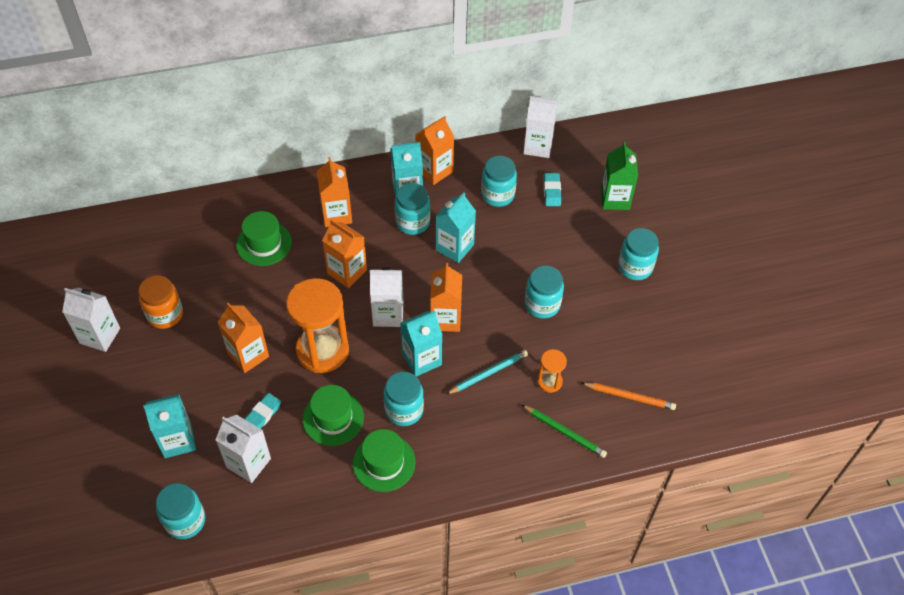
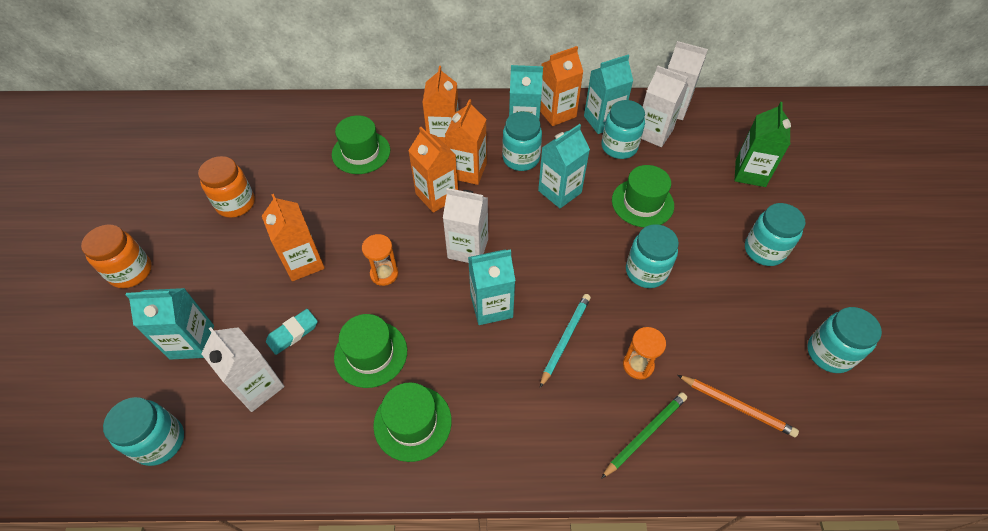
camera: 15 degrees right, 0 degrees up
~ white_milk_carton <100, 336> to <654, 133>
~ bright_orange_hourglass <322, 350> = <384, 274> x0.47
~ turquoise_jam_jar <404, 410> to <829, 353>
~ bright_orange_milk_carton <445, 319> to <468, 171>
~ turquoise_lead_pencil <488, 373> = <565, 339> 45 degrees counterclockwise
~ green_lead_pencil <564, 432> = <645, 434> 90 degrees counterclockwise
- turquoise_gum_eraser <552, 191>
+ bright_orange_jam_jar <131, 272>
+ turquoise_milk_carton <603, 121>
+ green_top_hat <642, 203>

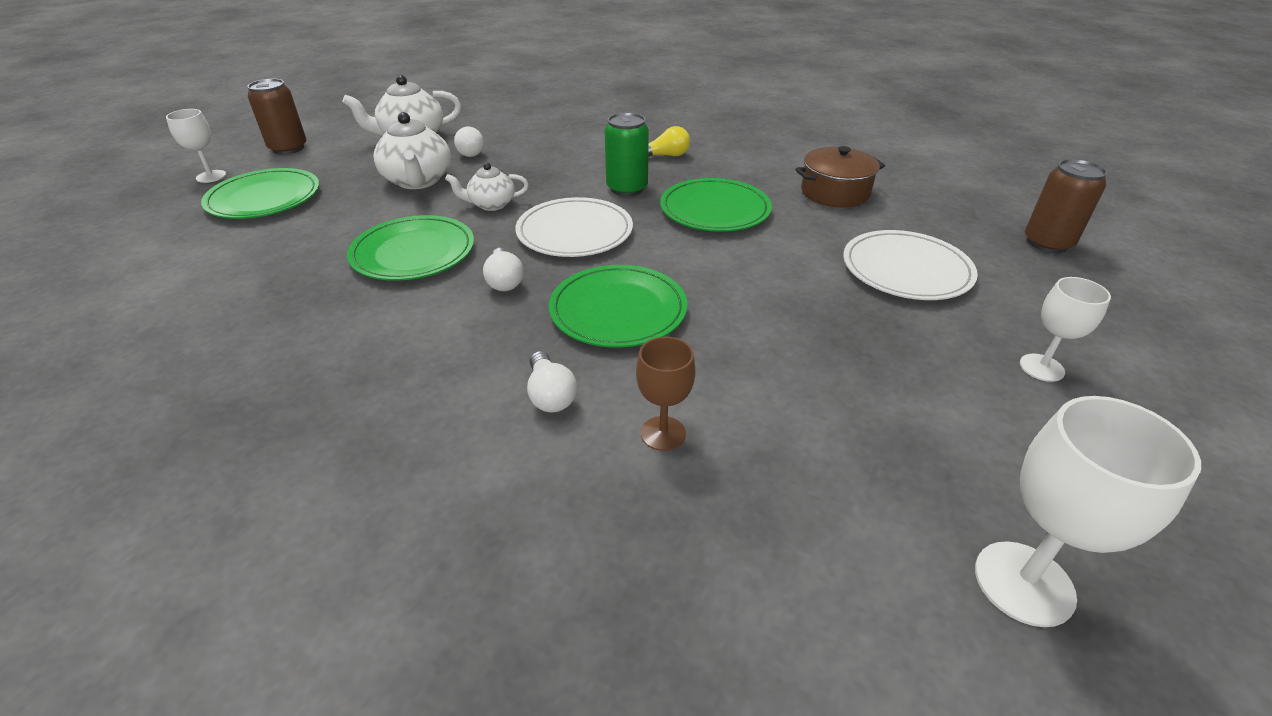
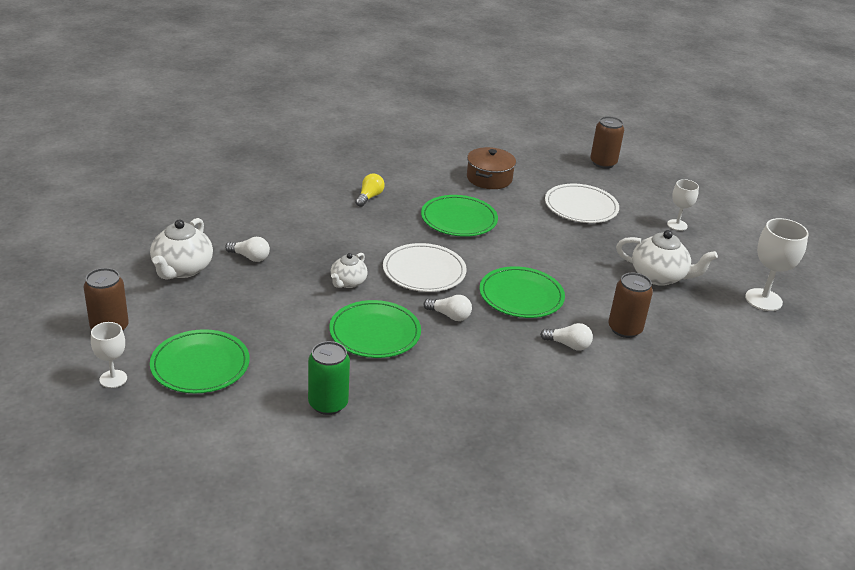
camera: 55 degrees left, 5 degrees down
~ white_china_teapot <418, 181> to <659, 276>
~ green_can <627, 188> to <328, 404>
~ brown_chalice <663, 433> to brown_can <624, 329>

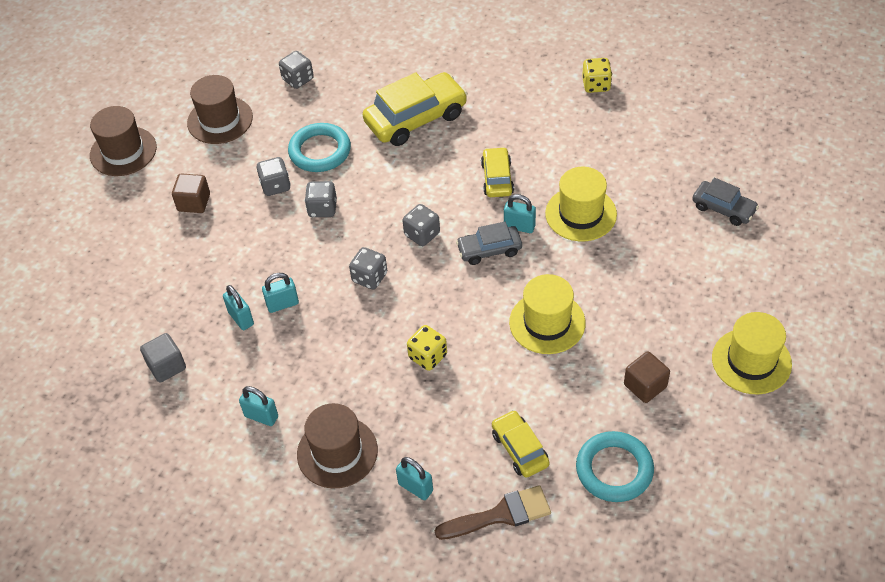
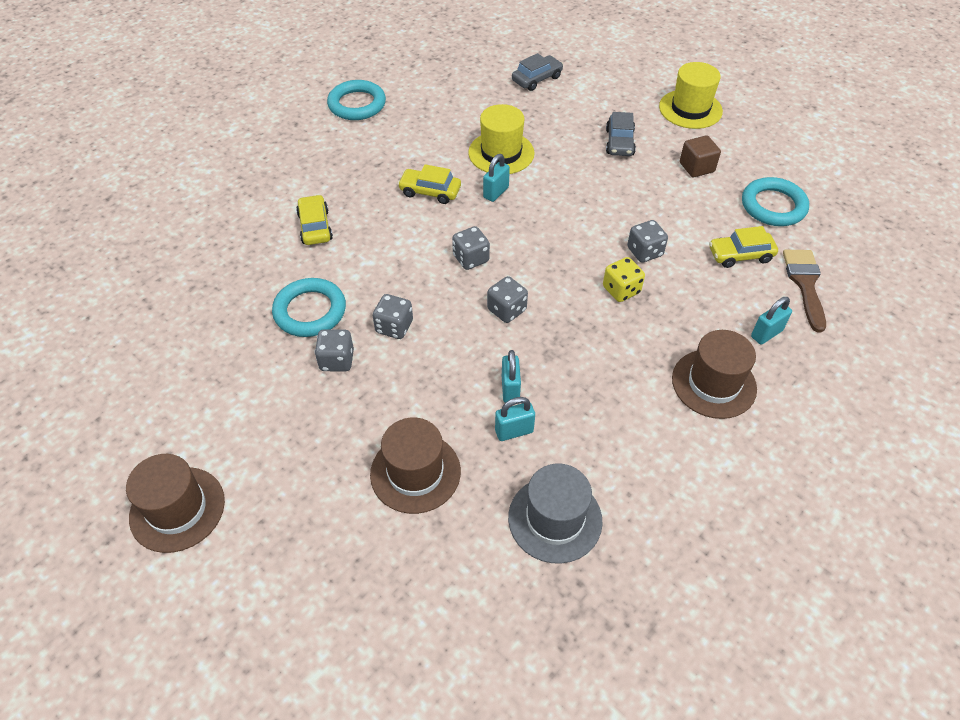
camera: 75 degrees left, 0 degrees up
~ gray_block <166, 366> to gray_top_hat <555, 519>
- brown_block <194, 202>
~ brown_top_hat <220, 120> to <415, 472>
- turquoise_padlock <261, 416>
~ gray_game_die <298, 79> to <644, 252>
~ bright_yellow_car <416, 118> = <315, 227> x0.57
~ gray_car <489, 250> to <619, 142>
- bright_yellow_top_hat <547, 322>
~ bright_yellow_game_die <596, 85> to turquoise_ring <357, 104>

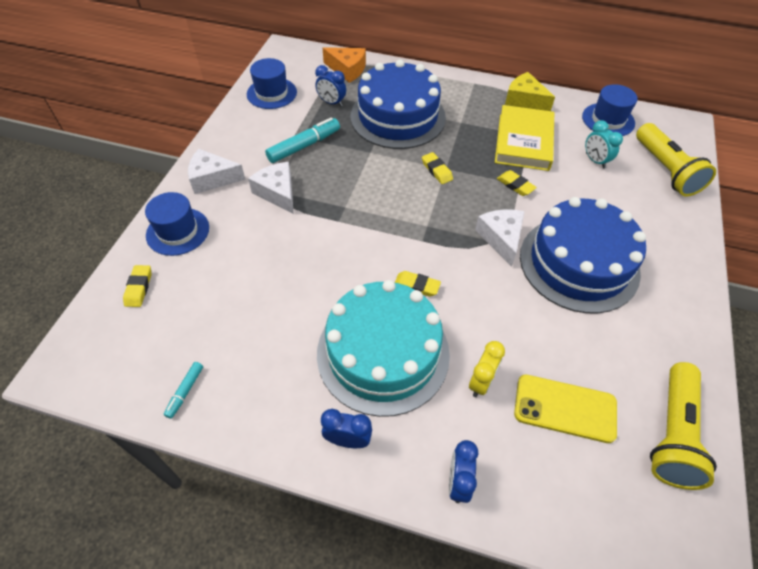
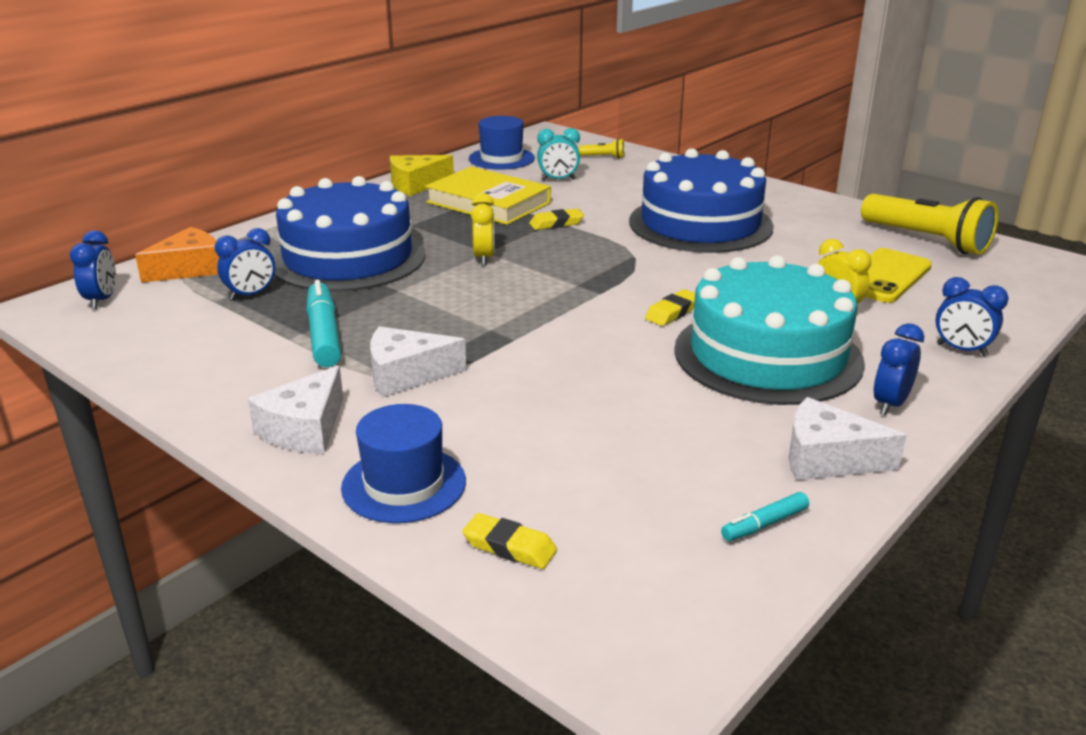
camera: 65 degrees left, 25 degrees down
~ turquoise_felt_pen <185, 391> = <764, 524> 105 degrees clockwise
- royal_blue_top_hat <271, 93>
~ bright_yellow_gum_eraser <436, 170> to bright_yellow_clock <484, 258>
~ white_cheese <501, 238> to <827, 458>
~ bright_yellow_pocket_torch <665, 170> = <604, 157> x0.43
+ royal_blue_clock <102, 300>

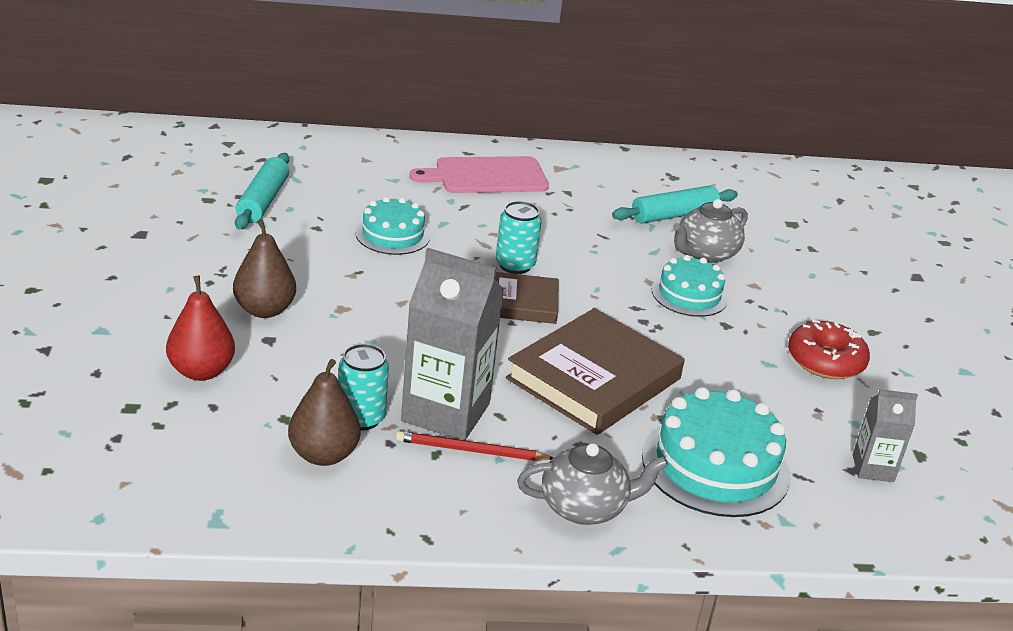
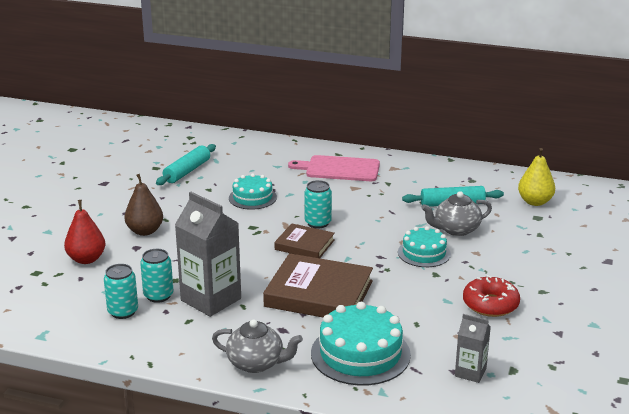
camera: 25 degrees right, 5 degrees down
~ brown_pear <323, 455> to turquoise_can <123, 312>
- scarlet_lead_pencil <471, 450>
~ brown_hardback <594, 379> = <319, 294> 45 degrees clockwise
+ bright_yellow_pear <535, 202>

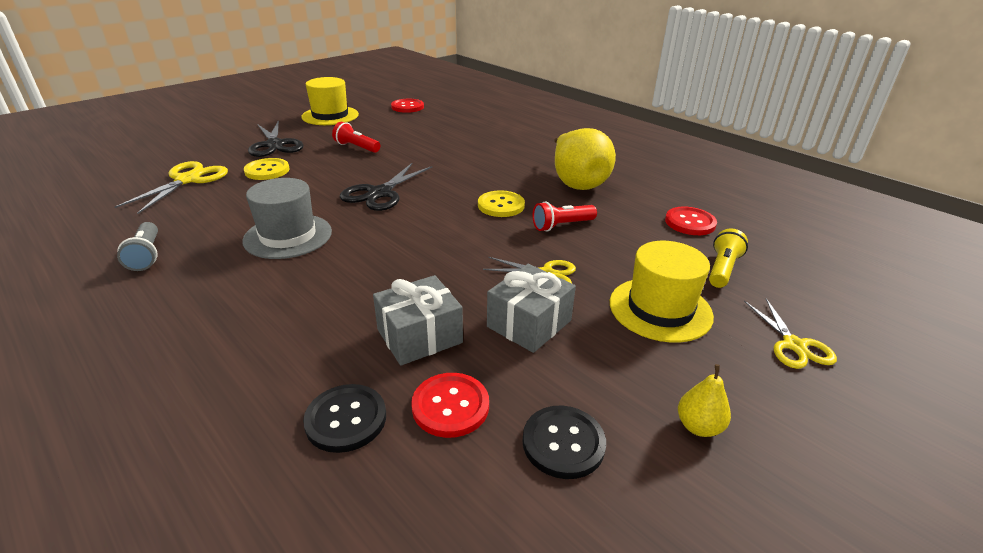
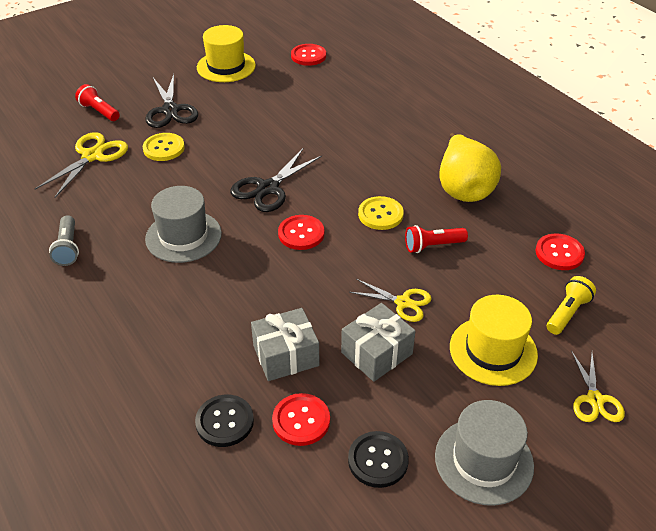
camera: 10 degrees right, 10 degrees up
~ scarlet_pocket_torch <356, 147> to <99, 111>
~ bright_yellow_pear <698, 426> to gray_top_hat <484, 461>
+ scarlet_sewing_button <301, 234>

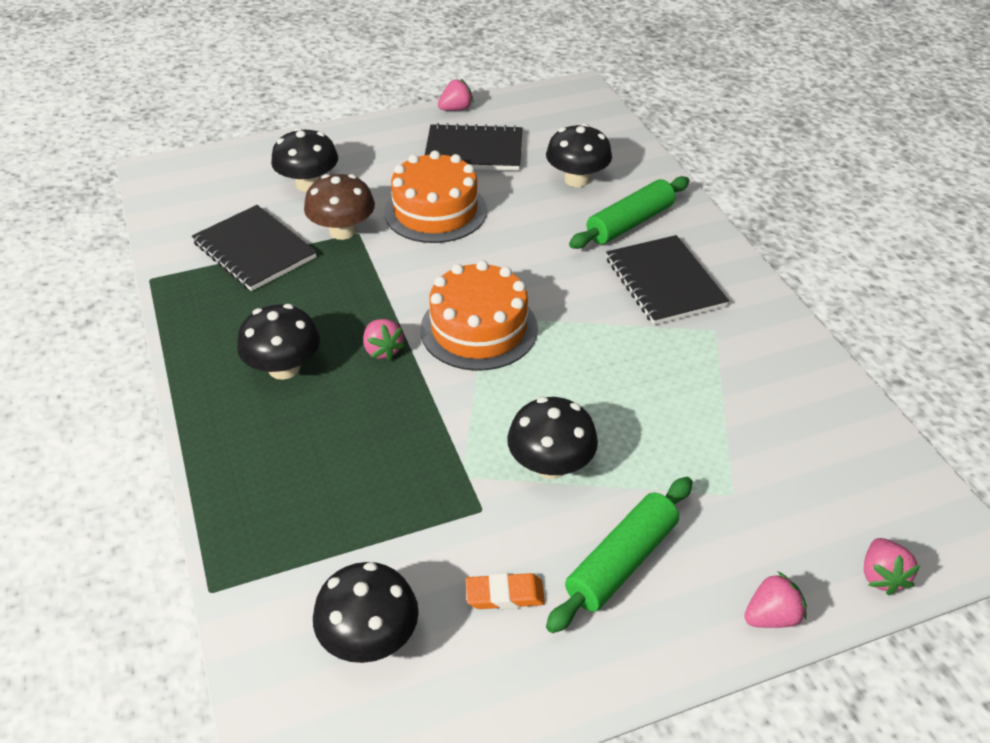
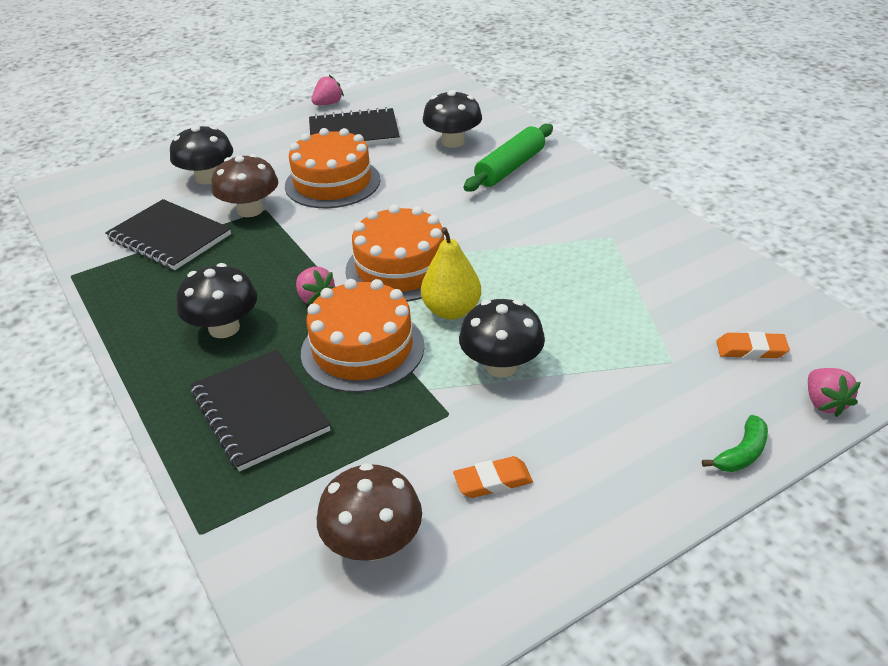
camera: 10 degrees left, 5 degrees down
~ ebony_toadstool <369, 637> to brown_toadstool <373, 543>
- green_dough_roller <621, 562>
~ ebony_exercise_book <664, 282> to <259, 411>
~ rose-pink_berry <771, 616> to green_banana_fruit <742, 453>
+ bright_orange_gateau <362, 349>
+ bright_yellow_pear <451, 310>
+ bright_orange_gum_eraser <751, 350>

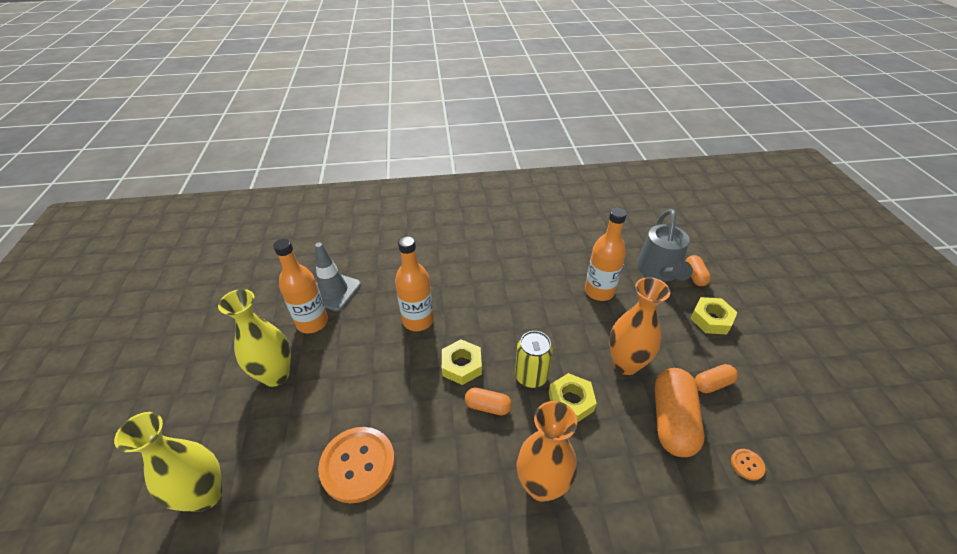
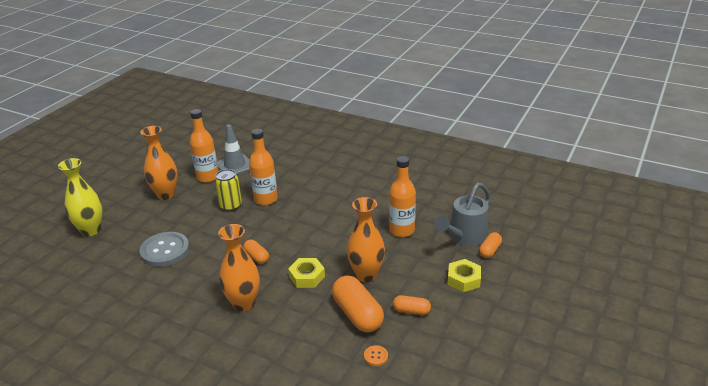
camera: 35 degrees right, 10 degrees down
~ bright_yellow_vase <276, 375> to bright_orange_vase <166, 194>
~ bright_orange_sewing_button <358, 465> to gray_sewing_button <165, 250>
- bright_yellow_hex_nut <461, 365>
~ bright_yellow_can <531, 376> to <230, 206>
~ bright_orange_capsule <672, 420> = <357, 314> 75 degrees counterclockwise

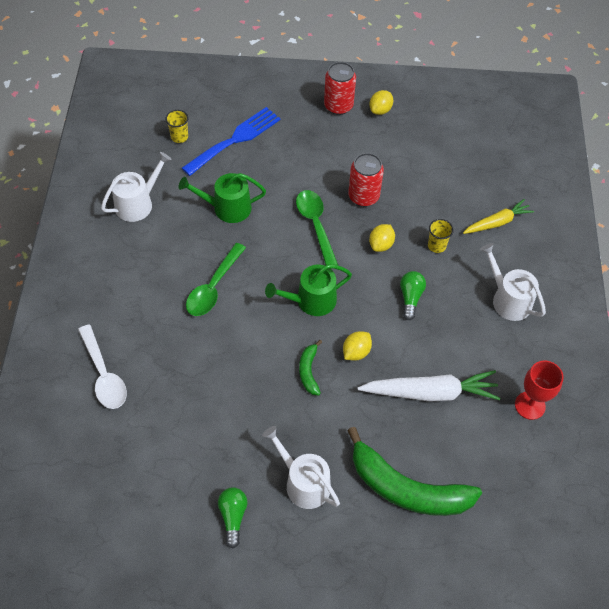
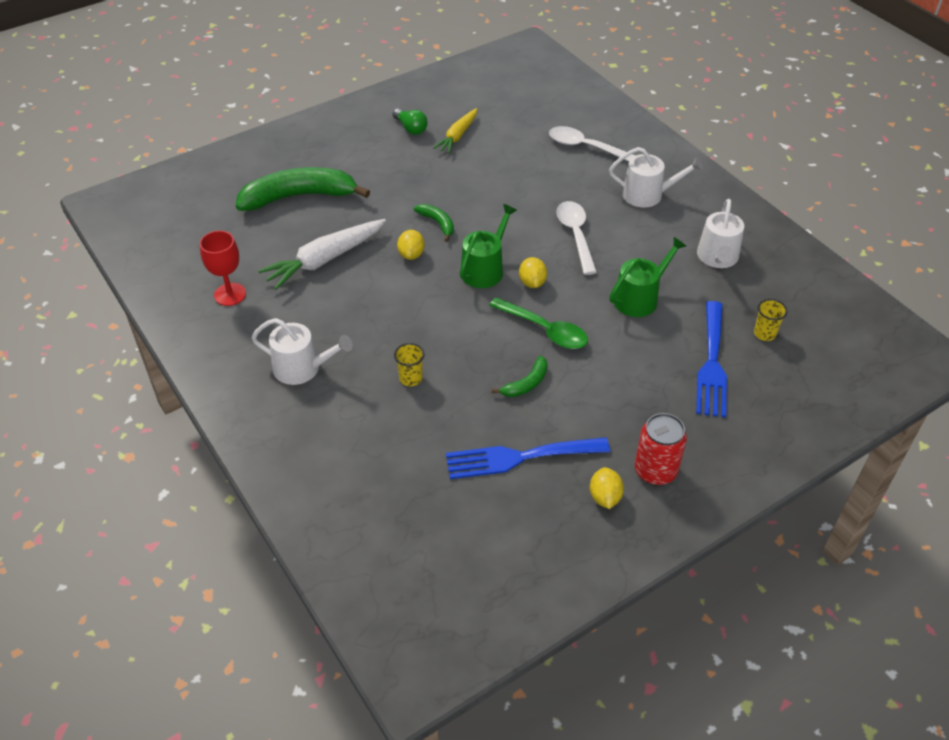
camera: 145 degrees right, 10 degrees down
~ green_tablespoon <213, 287> to white_tablespoon <575, 235>
~ white_watering_pot <303, 482> to <648, 195>
~ scarlet_can <363, 196> to green_banana_fruit <526, 384>
~ bright_yellow_citrus_fruit <381, 245> to <532, 283>
- green_lightbulb <410, 298>
~ bright_yellow_carrot <497, 222> to <457, 136>
+ royal_blue_table_fork <519, 457>

